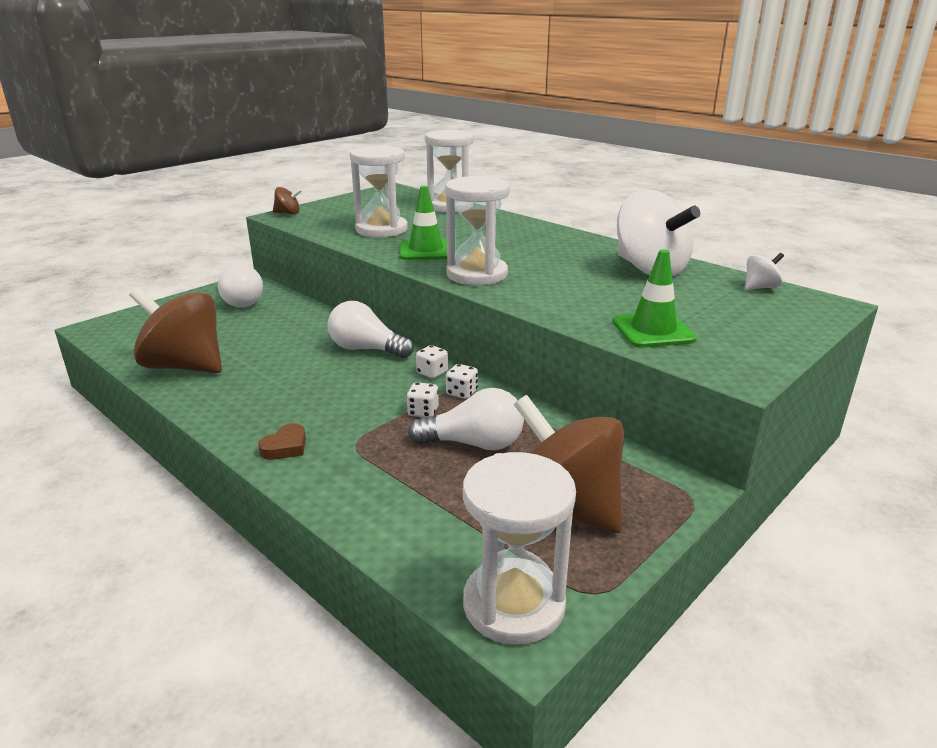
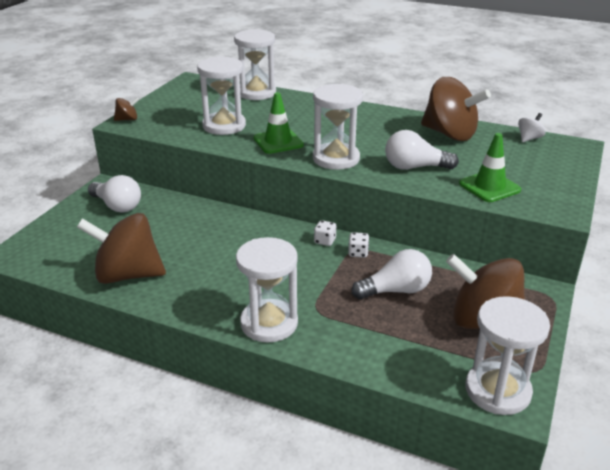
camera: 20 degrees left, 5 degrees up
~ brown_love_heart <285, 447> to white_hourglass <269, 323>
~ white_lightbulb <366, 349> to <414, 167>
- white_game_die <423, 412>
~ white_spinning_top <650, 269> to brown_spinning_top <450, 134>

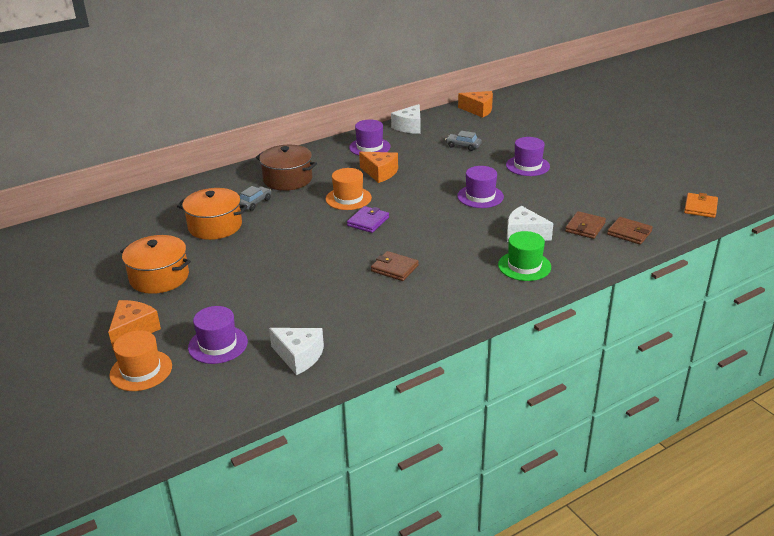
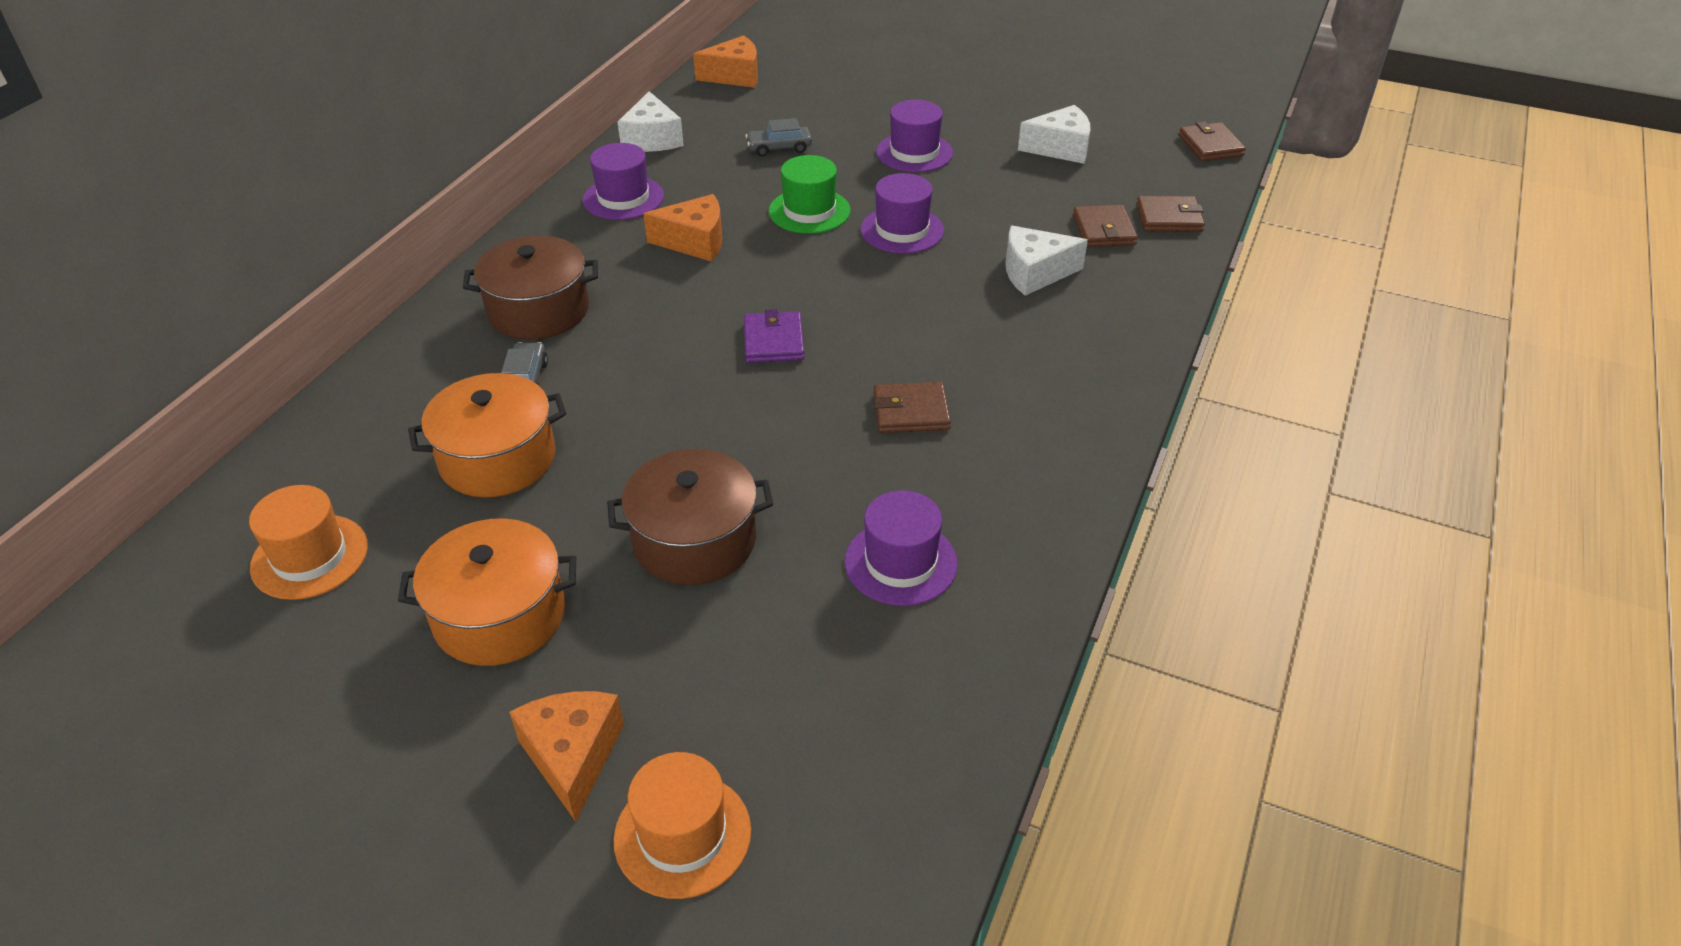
camera: 35 degrees left, 10 degrees up
~ violet_top_hat <218, 344> to <901, 562>
~ white_cheese <299, 356> to <1060, 148>
~ bright_orange_top_hat <348, 198> to <309, 557>
~ green_top_hat <524, 266> to <809, 211>
~ bright_orange_card_wallet <700, 207> to brown_card_wallet <1210, 146>
+ brown_pot <694, 540>

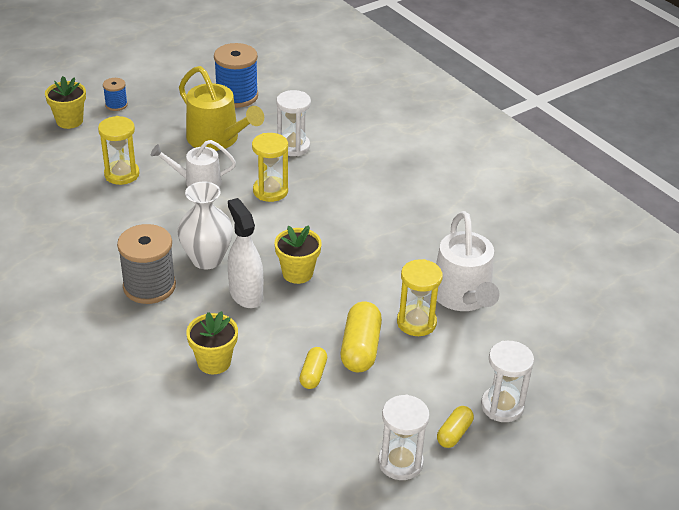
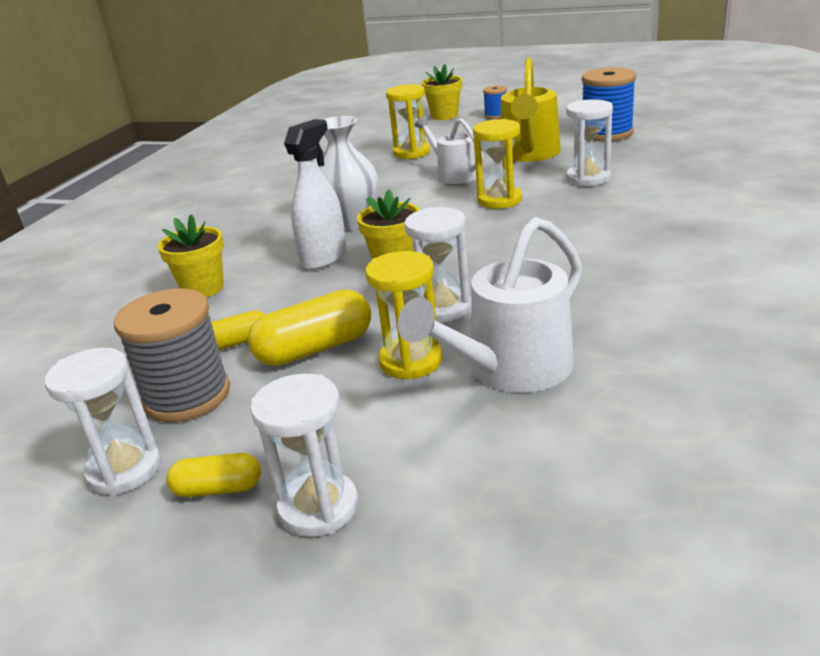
camera: 60 degrees right, 10 degrees down
~ gray_spool <149, 286> to <187, 396>
+ white_hourglass <443, 308>

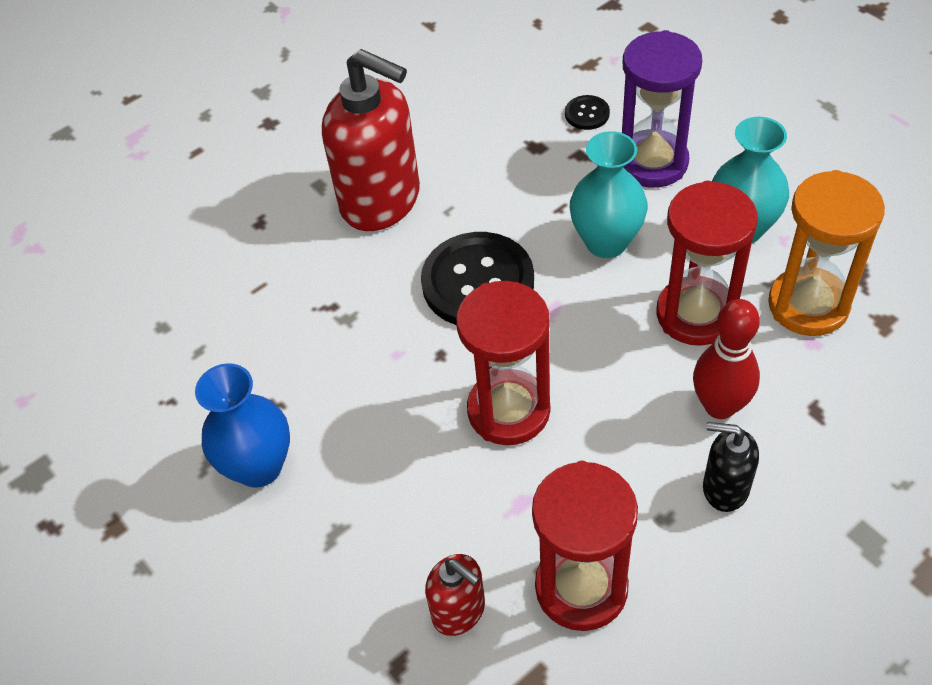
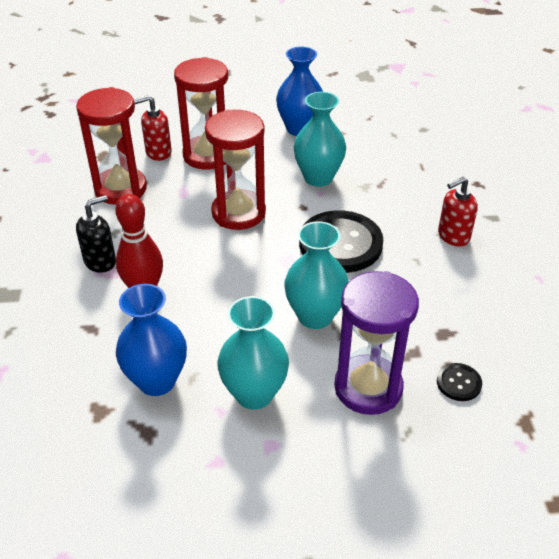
camera: 120 degrees right, 10 degrees down
~ scarlet_soap_pump <381, 200> = <453, 236> x0.49
~ scarlet_hourglass <696, 314> to <207, 155>
~ bright_orange_hourglass <808, 305> to royal_blue_vase <157, 381>
+ turquoise_vase <318, 178>

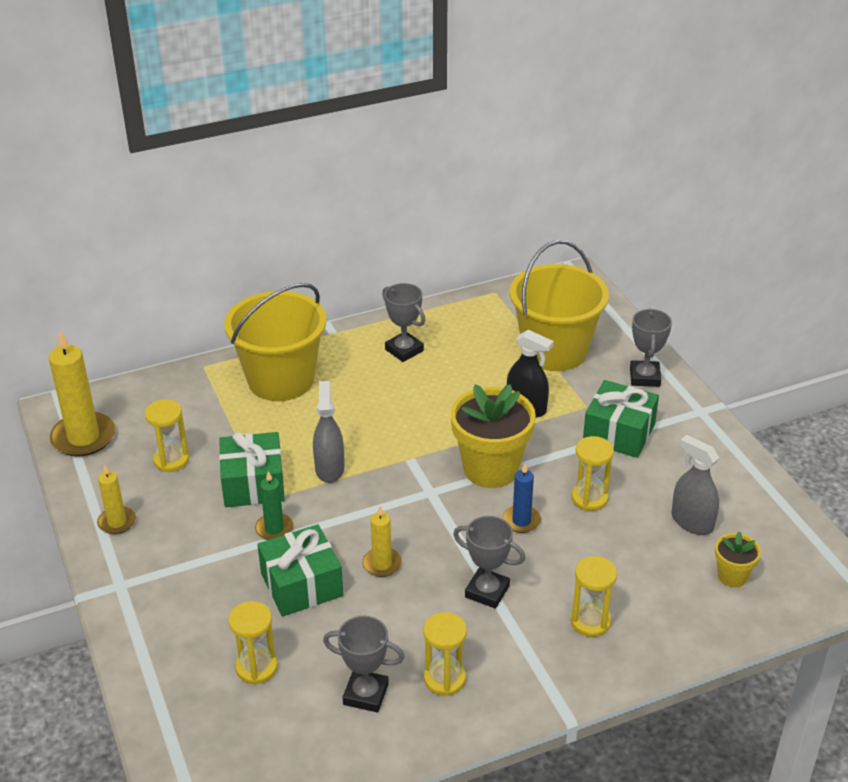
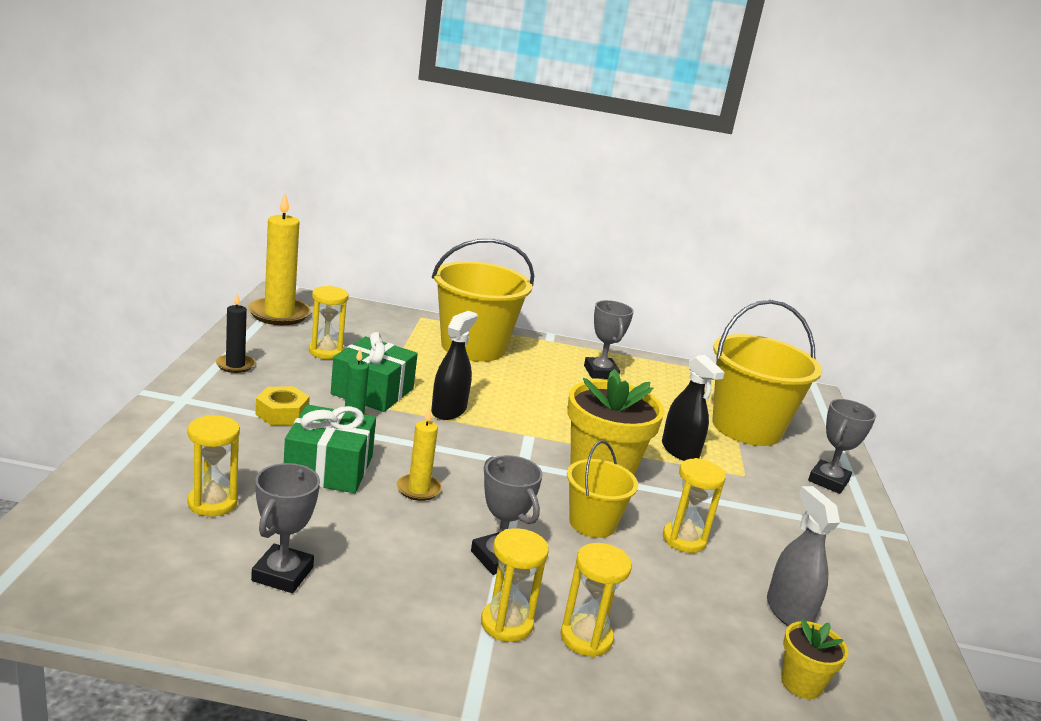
camera: 25 degrees right, 15 degrees down
~ bright_yellow_candle <117, 522> to ebony_candle <235, 365>
~ gray_sprayer <329, 469> to ebony_sprayer <448, 410>
~ gray_prize_cup <365, 694> = <282, 574> 60 degrees clockwise
~ bright_yellow_hourglass <444, 679> to <506, 624>
~ royal_blue_candle <521, 521> to bright_yellow_pail <592, 523>
- green_gift <619, 433>
+ bright_yellow_hex_nut <282, 413>

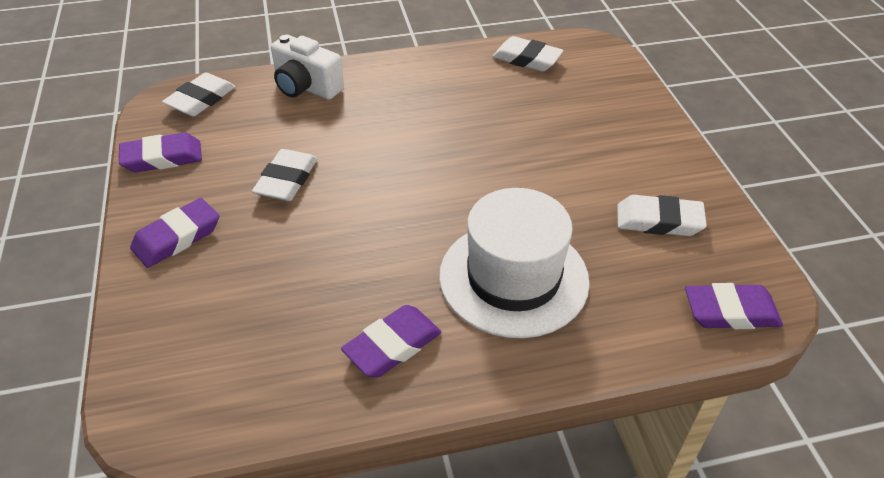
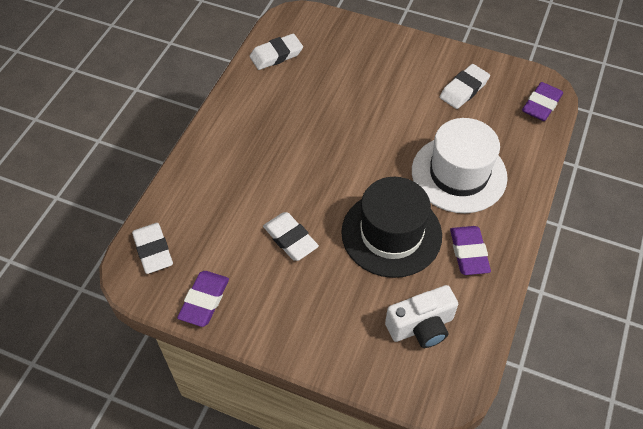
camera: 55 degrees left, 10 degrees up
- violet_gum_eraser <177, 237>
~ white_camera <306, 87> to <421, 327>
+ ebony_top_hat <391, 234>

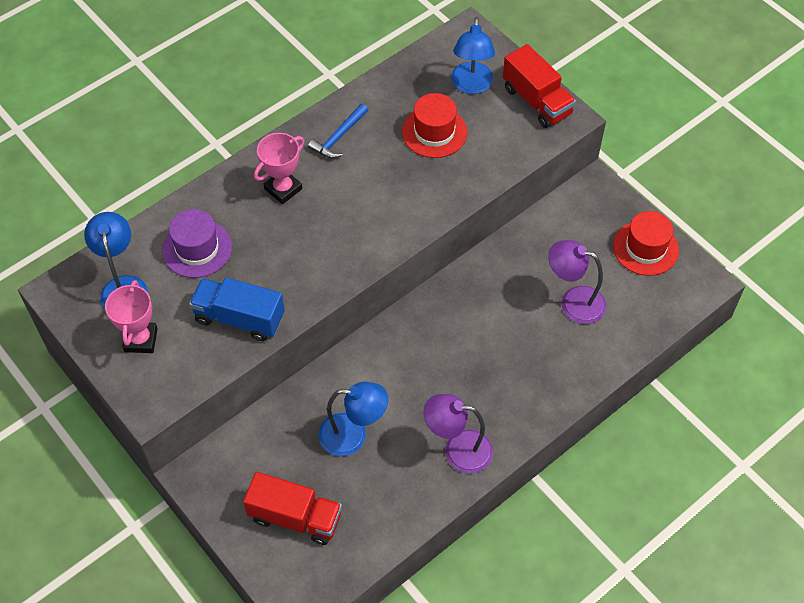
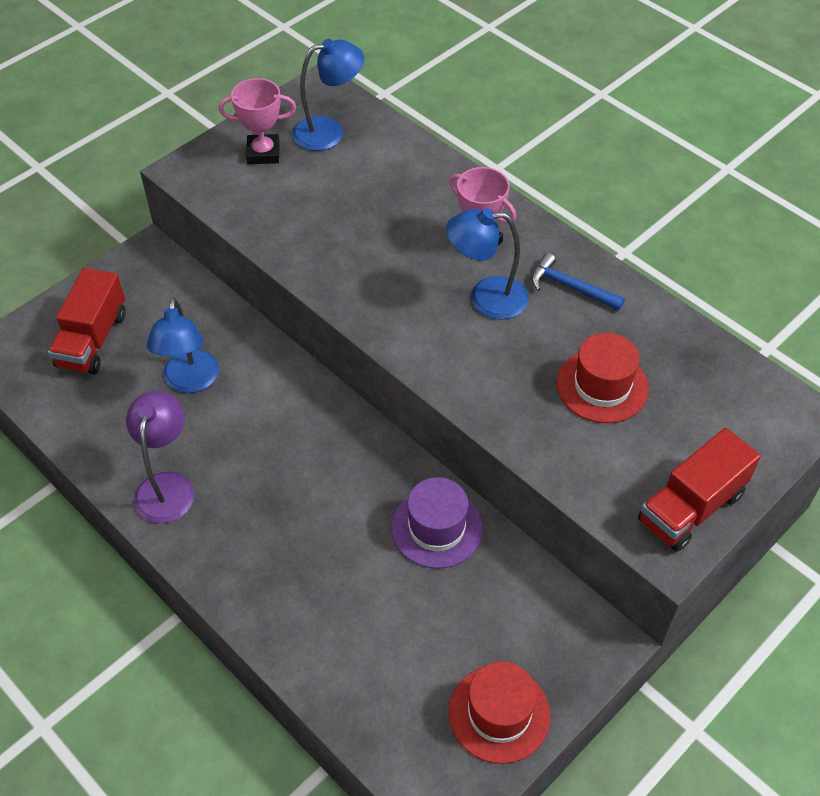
camera: 85 degrees right, 5 degrees down
~ violet_top_hat <197, 248> to <437, 528>
- royal_blue_truck <239, 318>
~ royal_blue_desk_lamp <471, 85> to <486, 298>
- violet_desk_lamp <573, 302>

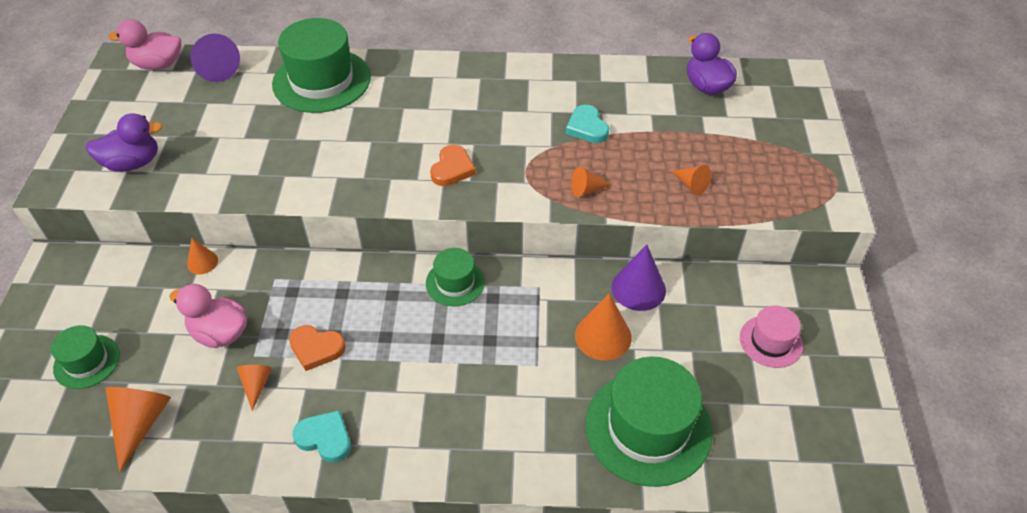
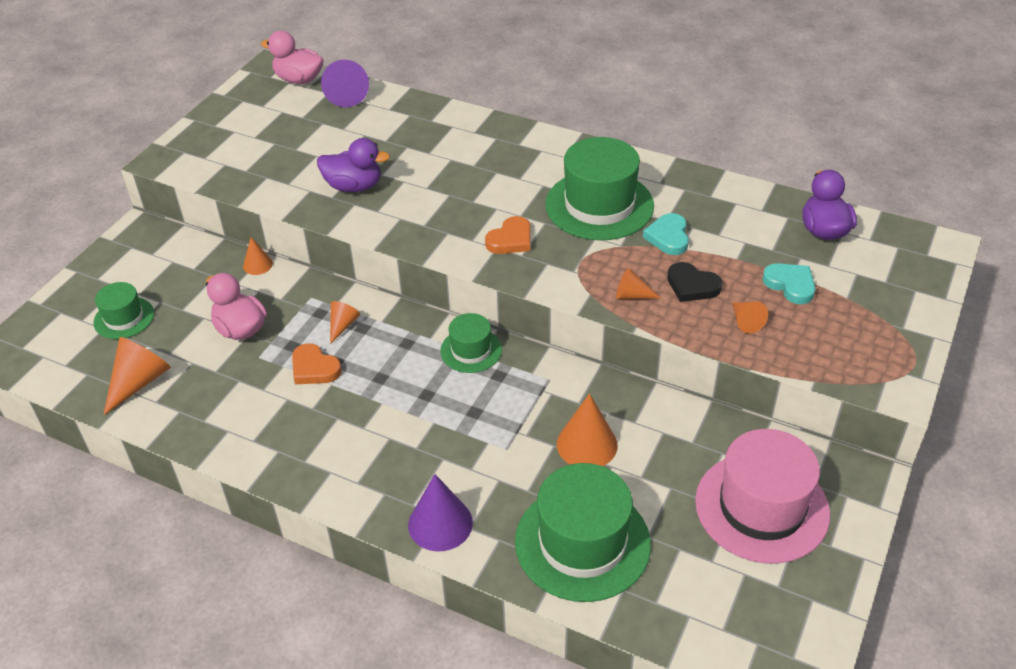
camera: 25 degrees right, 5 degrees down
~ violet_rubber_duck <132, 163> to <354, 186>
~ bright_orange_solid_cone <256, 385> to <342, 325>
~ green_top_hat <321, 80> to <599, 205>
~ turquoise_love_heart <325, 438> to <790, 285>
~ violet_solid_cone <638, 288> to <440, 523>
~ rose-pink_top_hat <771, 341> = <762, 507> x1.88
+ ebony_love_heart <692, 286>

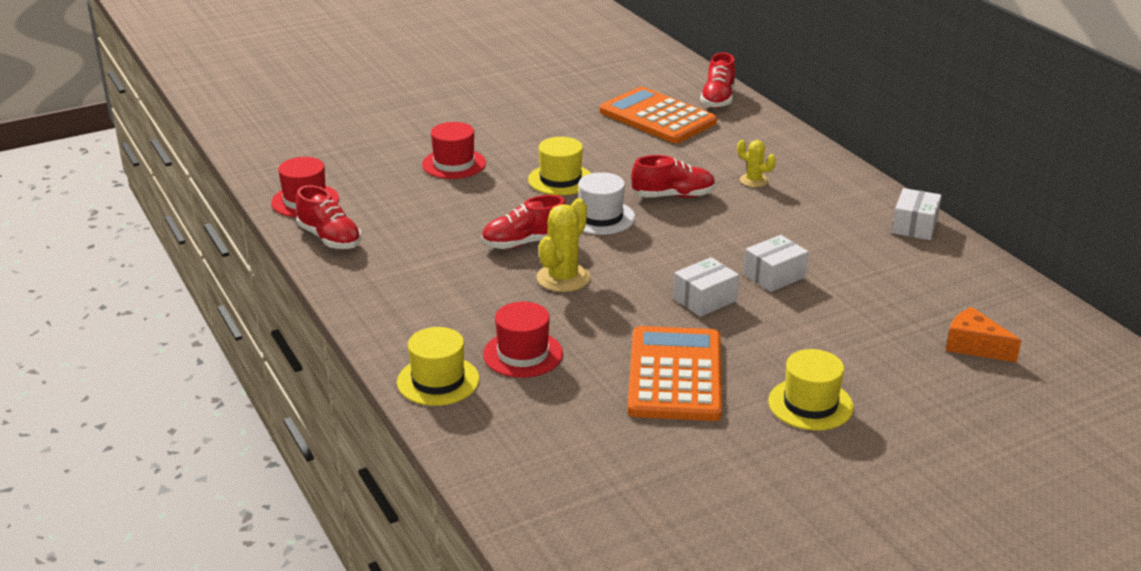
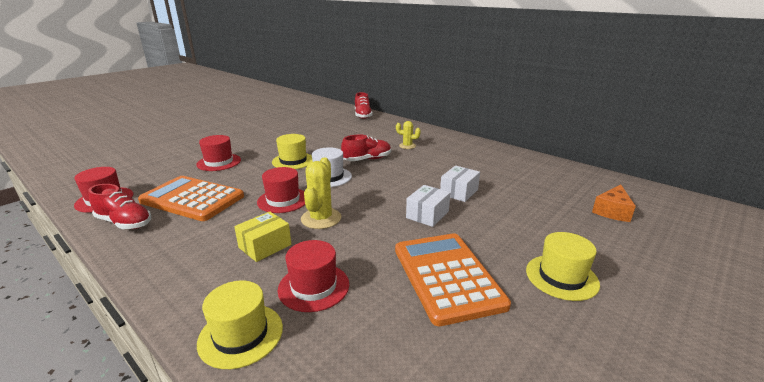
camera: 20 degrees left, 5 degrees down
~ scarlet_shoe <524, 243> to scarlet_top_hat <283, 200>
~ bright_orange_adding_machine <657, 117> to <192, 199>
- white_package <914, 226>
~ bright_orange_cheese <974, 346> = <612, 211> 75 degrees counterclockwise
+ bright_yellow_package <265, 246>

